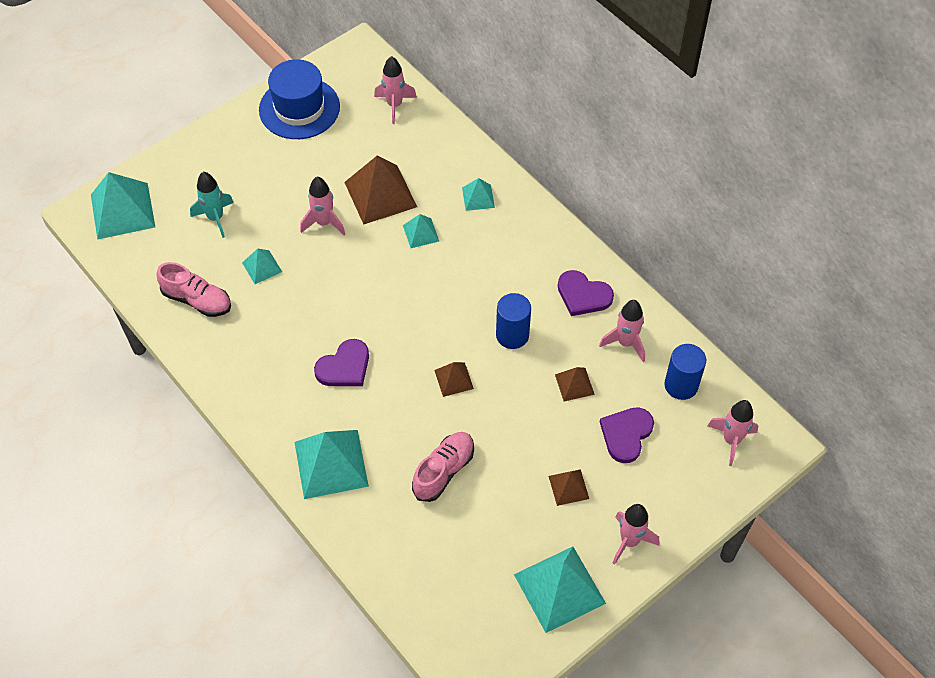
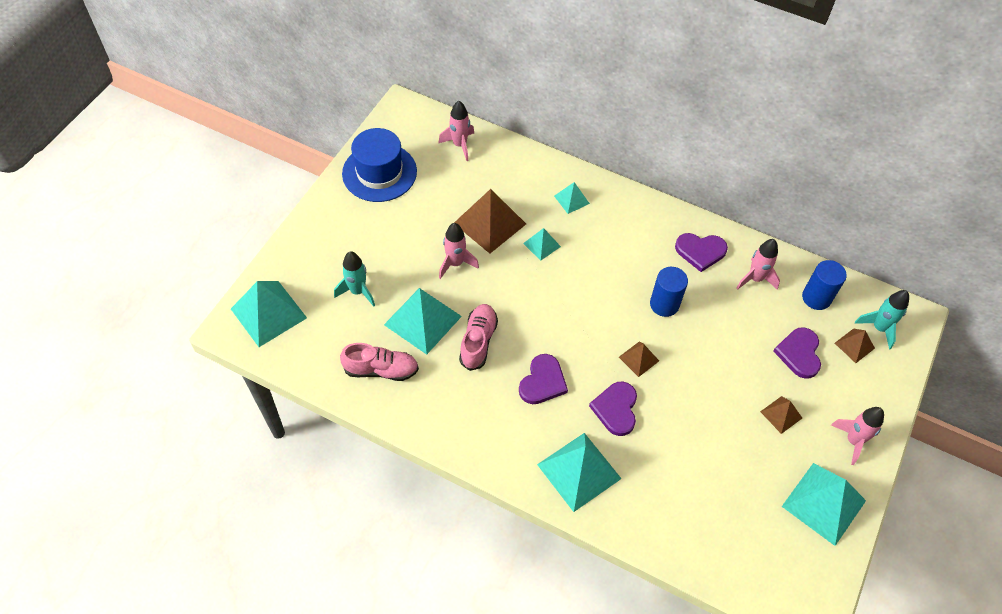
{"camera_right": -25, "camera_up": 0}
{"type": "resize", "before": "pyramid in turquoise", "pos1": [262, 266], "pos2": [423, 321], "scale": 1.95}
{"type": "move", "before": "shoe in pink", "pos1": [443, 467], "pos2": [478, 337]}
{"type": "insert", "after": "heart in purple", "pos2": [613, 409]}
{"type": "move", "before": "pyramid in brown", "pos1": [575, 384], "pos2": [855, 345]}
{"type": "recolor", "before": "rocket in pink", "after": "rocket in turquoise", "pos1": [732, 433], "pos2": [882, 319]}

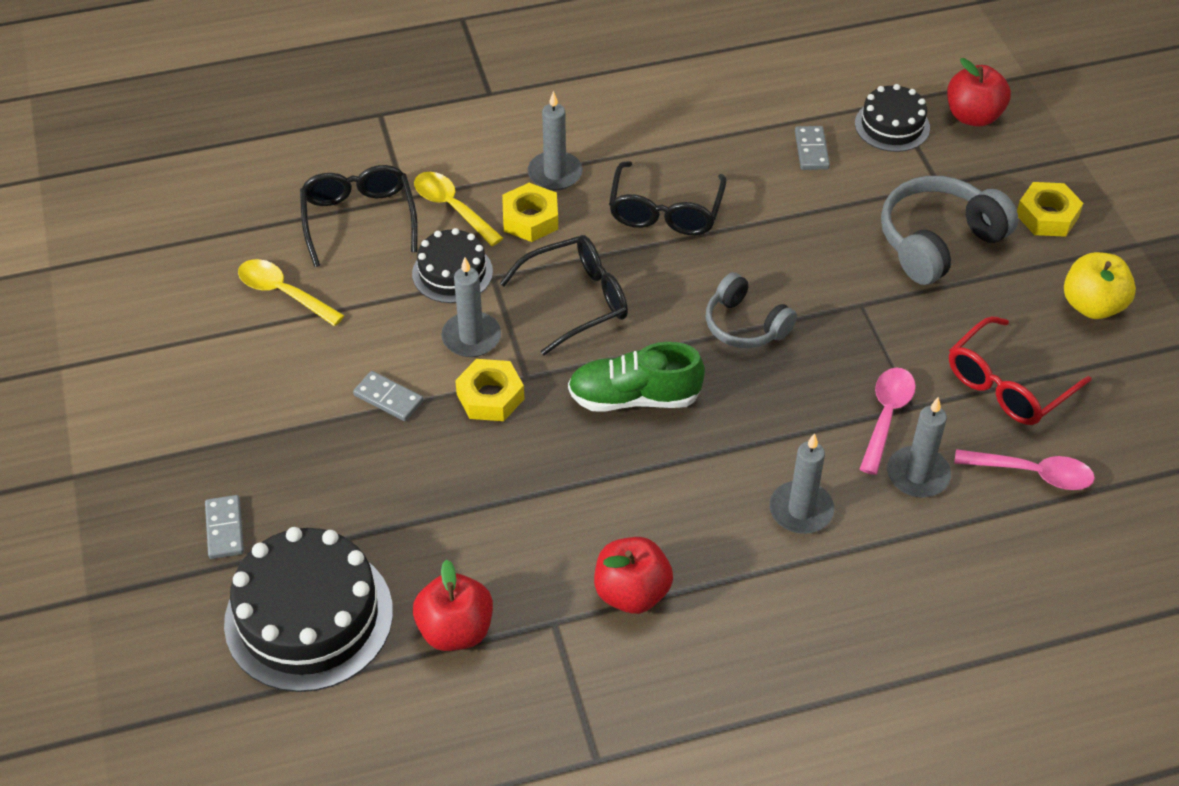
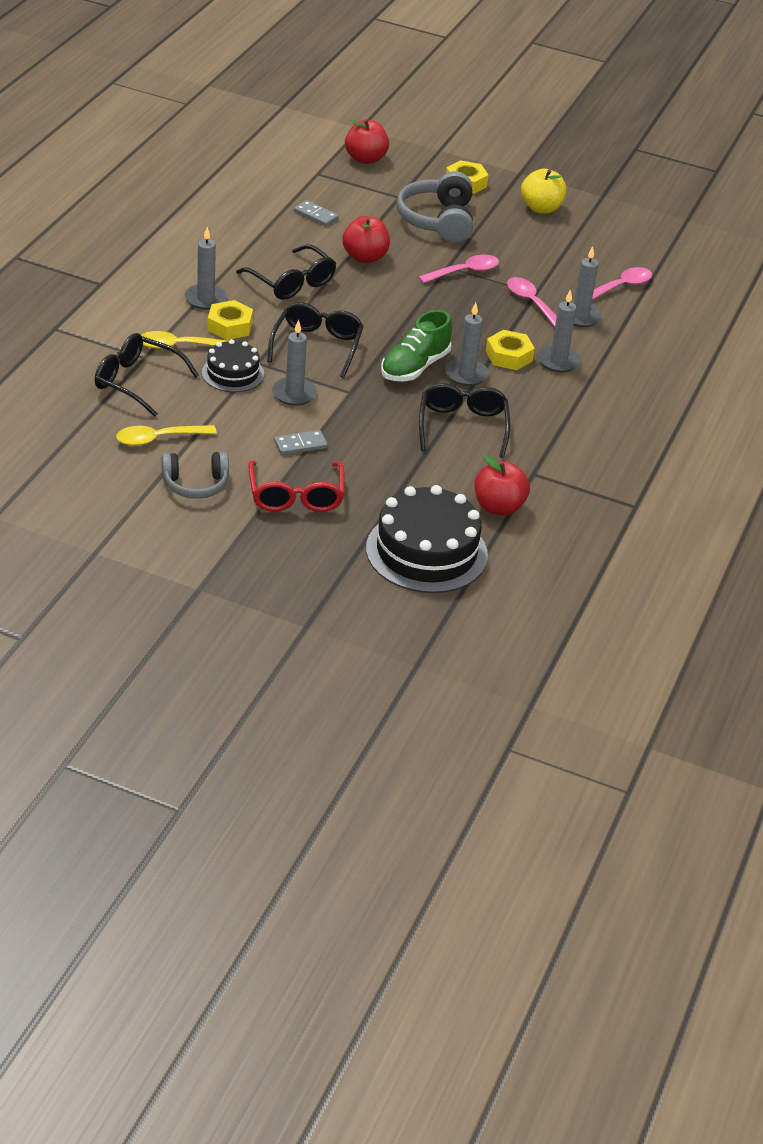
{"camera_right": -55, "camera_up": -10}
{"type": "move", "before": "headphones in grey", "pos1": [751, 310], "pos2": [195, 475]}
{"type": "move", "before": "glasses in red", "pos1": [1020, 370], "pos2": [296, 486]}
{"type": "move", "before": "apple in red", "pos1": [633, 575], "pos2": [366, 239]}
{"type": "insert", "after": "spoon in pink", "pos2": [458, 269]}
{"type": "insert", "after": "glasses in black", "pos2": [464, 420]}
{"type": "insert", "after": "candle in grey", "pos2": [467, 344]}
{"type": "move", "before": "nut in yellow", "pos1": [489, 390], "pos2": [510, 350]}
{"type": "delete", "before": "domino in grey", "pos1": [224, 527]}
{"type": "delete", "before": "cake in black", "pos1": [892, 118]}

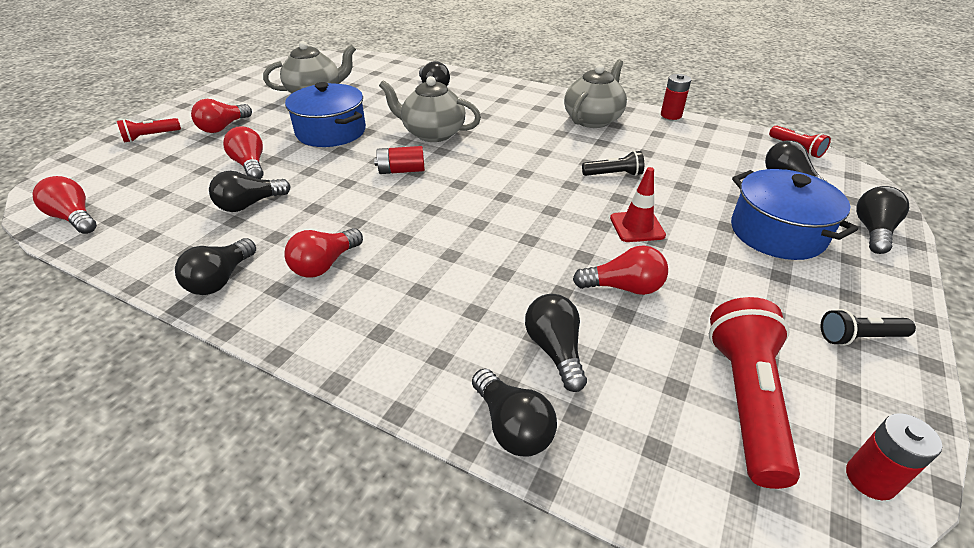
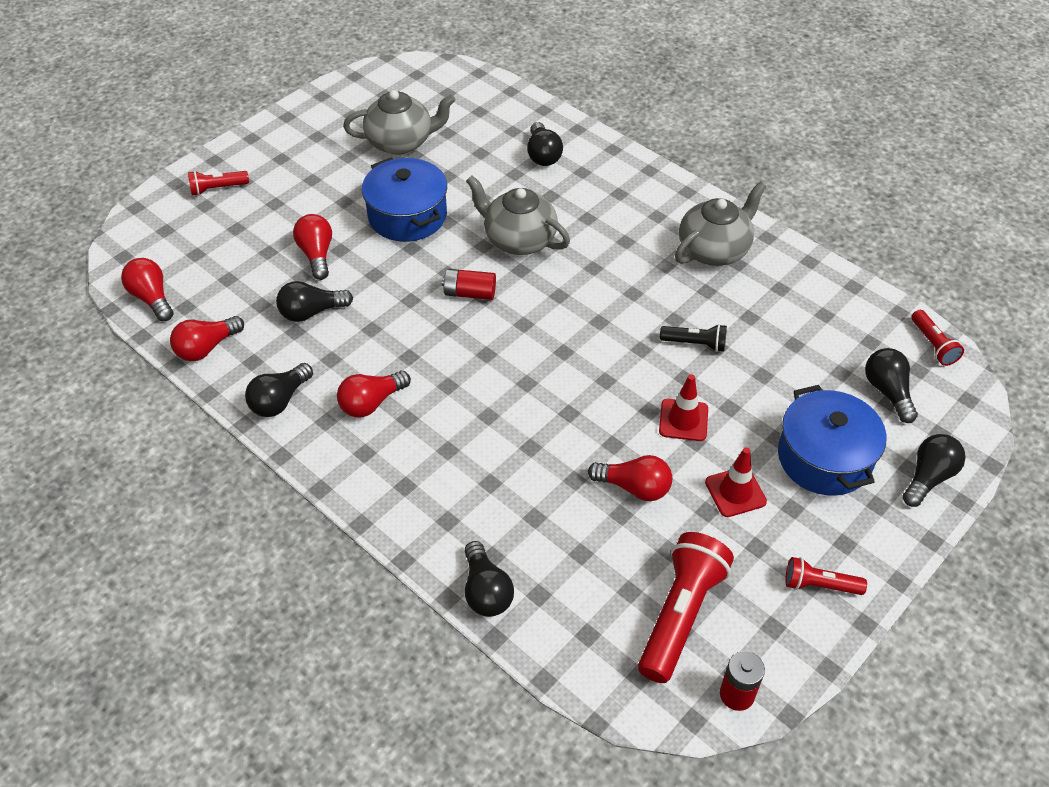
{"camera_right": 15, "camera_up": 10}
{"type": "move", "before": "light bulb in red", "pos1": [221, 116], "pos2": [207, 338]}
{"type": "insert", "after": "traffic cone in red", "pos2": [736, 482]}
{"type": "recolor", "before": "flashlight in black", "after": "flashlight in red", "pos1": [868, 327], "pos2": [826, 576]}
{"type": "delete", "before": "light bulb in black", "pos1": [556, 343]}
{"type": "delete", "before": "battery in red", "pos1": [676, 97]}

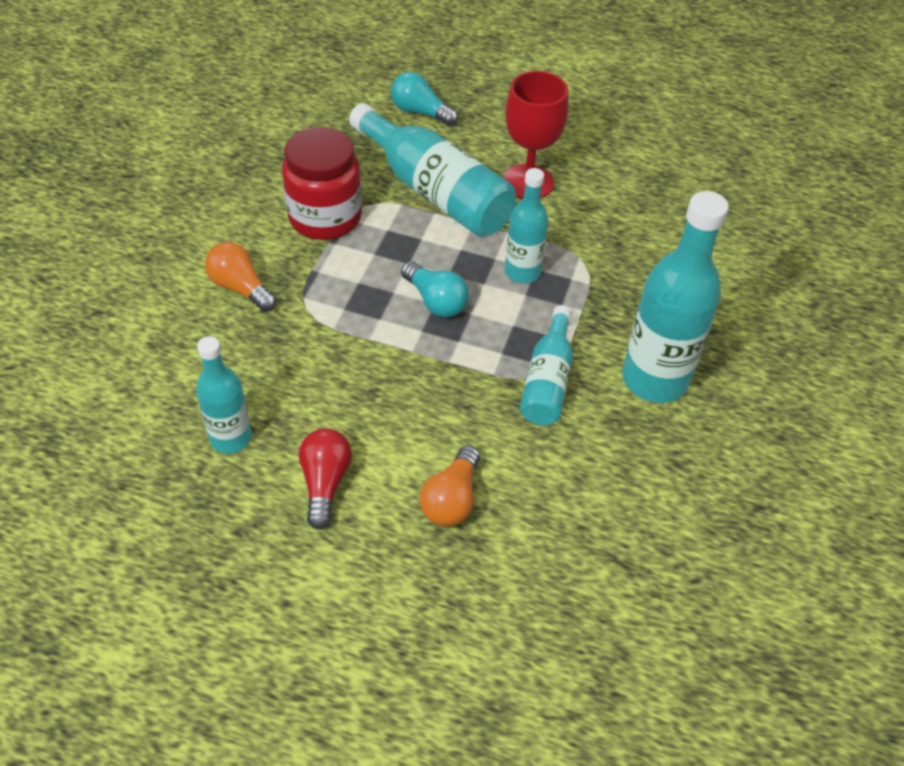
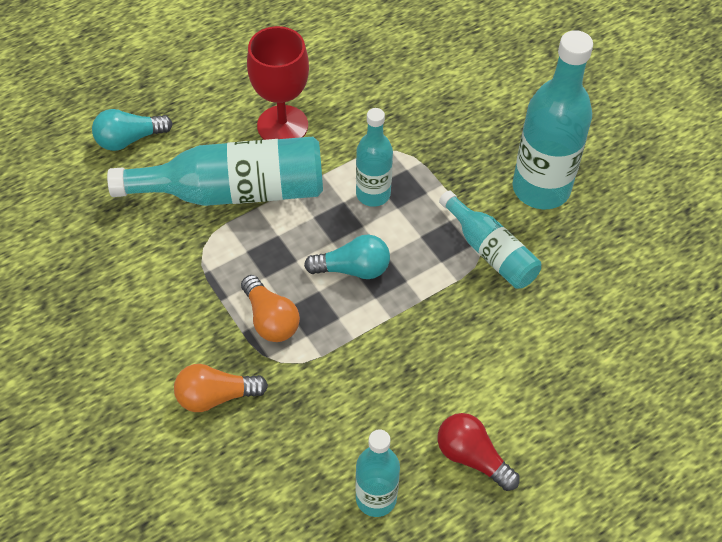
{"camera_right": -50, "camera_up": 5}
{"type": "move", "before": "light bulb in orange", "pos1": [450, 486], "pos2": [270, 308]}
{"type": "delete", "before": "jar in red", "pos1": [322, 183]}

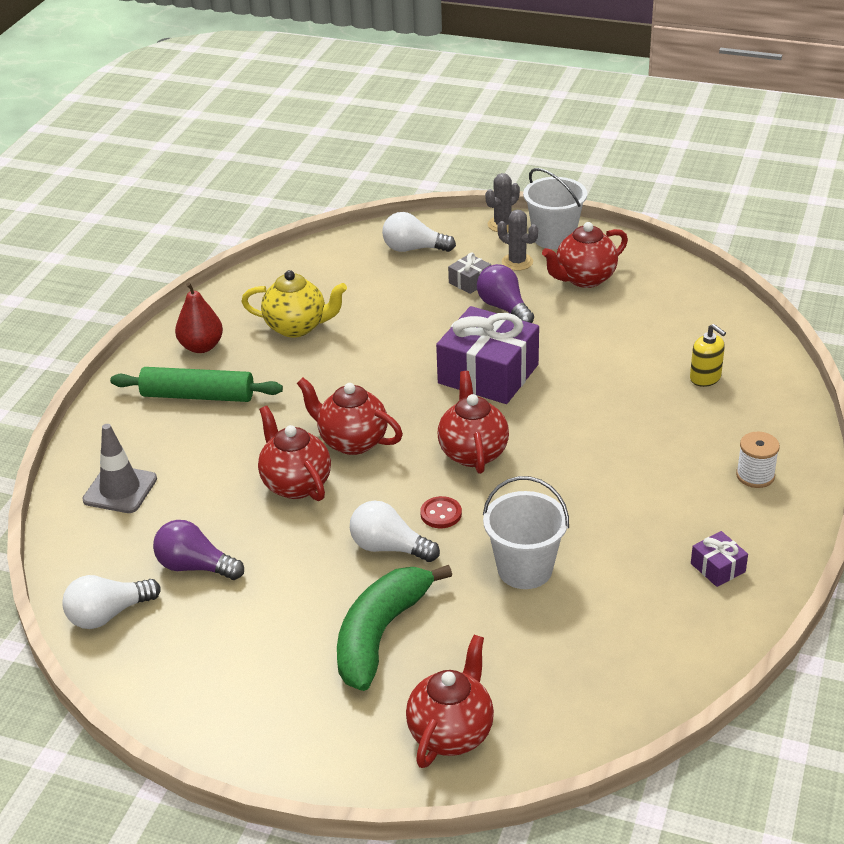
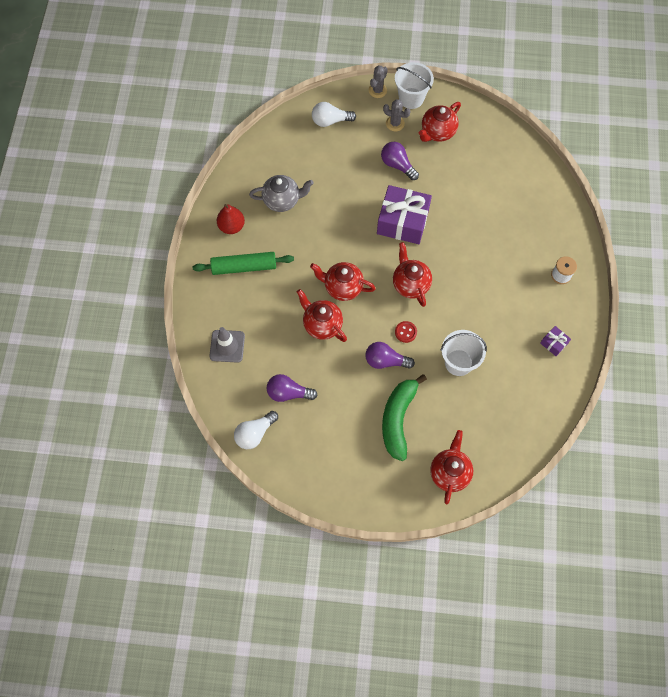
{"camera_right": -15, "camera_up": 30}
{"type": "recolor", "before": "teapot in yellow", "after": "teapot in grey", "pos1": [294, 303], "pos2": [281, 193]}
{"type": "recolor", "before": "light bulb in white", "after": "light bulb in purple", "pos1": [395, 531], "pos2": [390, 355]}
{"type": "delete", "before": "gift in grey", "pos1": [469, 273]}
{"type": "delete", "before": "soap dispenser in yellow", "pos1": [708, 355]}

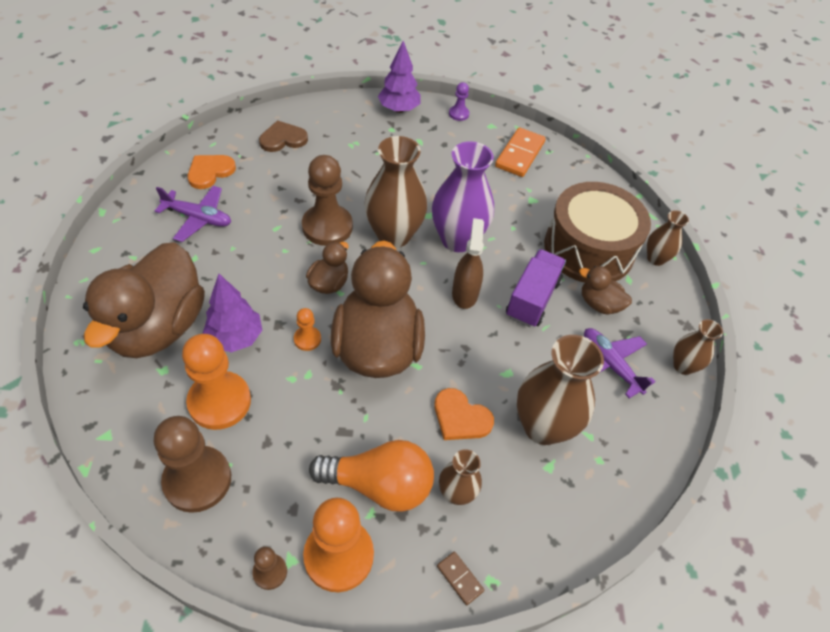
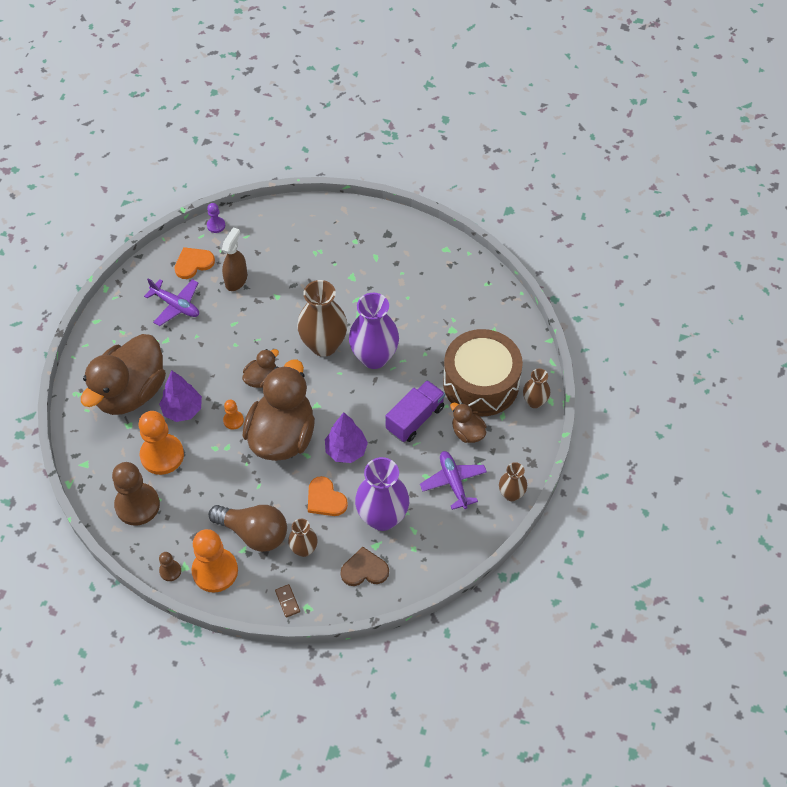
{"camera_right": 20, "camera_up": 5}
{"type": "move", "before": "pawn in purple", "pos1": [459, 101], "pos2": [216, 218]}
{"type": "recolor", "before": "light bulb in orange", "after": "light bulb in brown", "pos1": [371, 476], "pos2": [248, 528]}
{"type": "move", "before": "spray bottle in brown", "pos1": [468, 263], "pos2": [234, 259]}
{"type": "move", "before": "tree in purple", "pos1": [399, 77], "pos2": [346, 437]}
{"type": "move", "before": "heart in brown", "pos1": [283, 136], "pos2": [364, 566]}
{"type": "recolor", "before": "vase in brown", "after": "vase in purple", "pos1": [560, 390], "pos2": [382, 494]}
{"type": "delete", "before": "pawn in brown", "pos1": [327, 200]}
{"type": "delete", "before": "domino in orange", "pos1": [520, 152]}

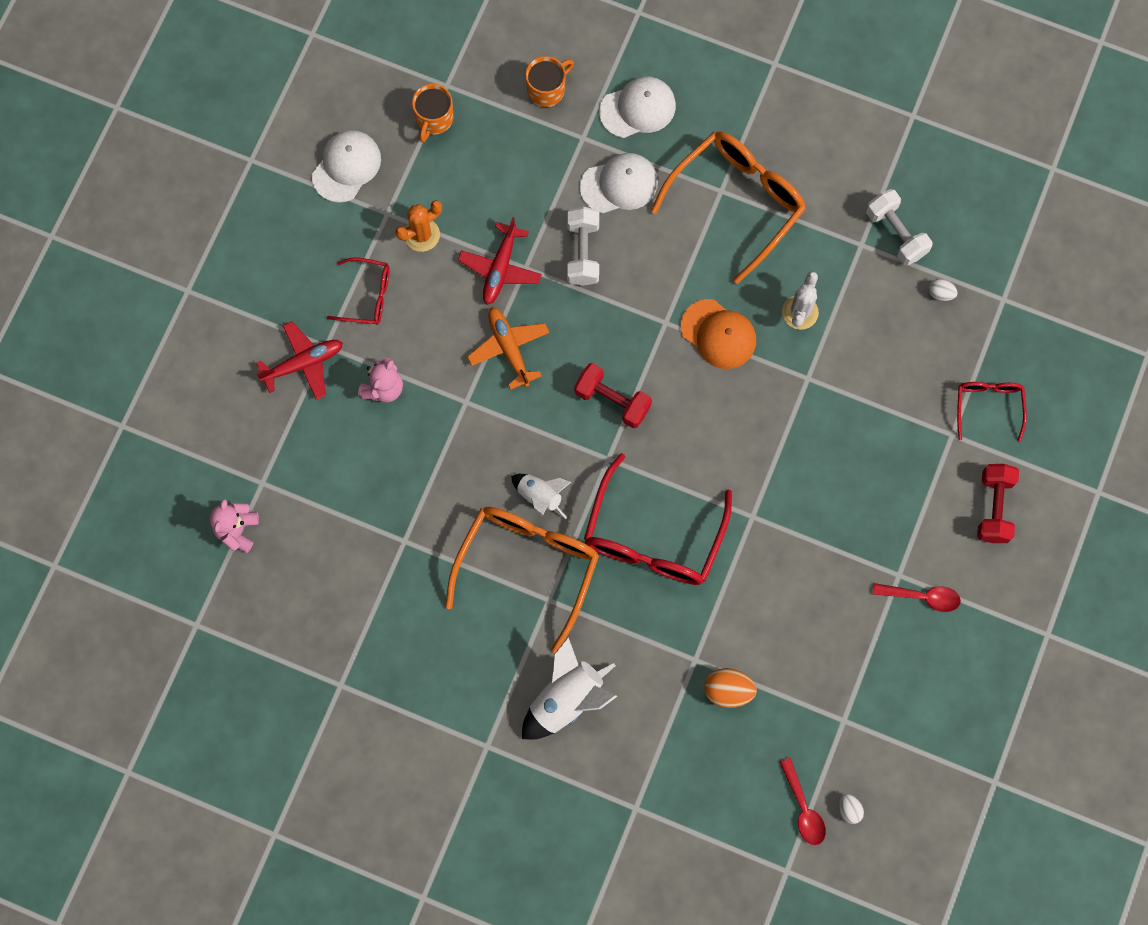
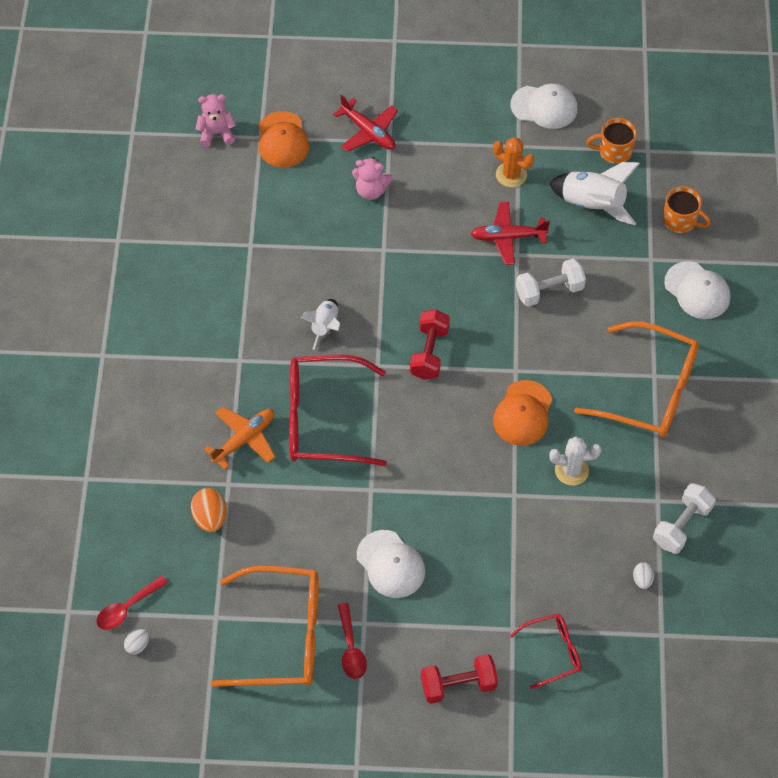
{"camera_right": 70, "camera_up": -15}
{"type": "move", "before": "plane in orange", "pos1": [508, 348], "pos2": [239, 438]}
{"type": "move", "before": "glasses in orange", "pos1": [522, 580], "pos2": [265, 626]}
{"type": "insert", "after": "cap in orange", "pos2": [284, 139]}
{"type": "move", "before": "cap in white", "pos1": [619, 183], "pos2": [391, 564]}
{"type": "move", "before": "rocket in white", "pos1": [570, 688], "pos2": [594, 193]}
{"type": "delete", "before": "glasses in red", "pos1": [358, 291]}

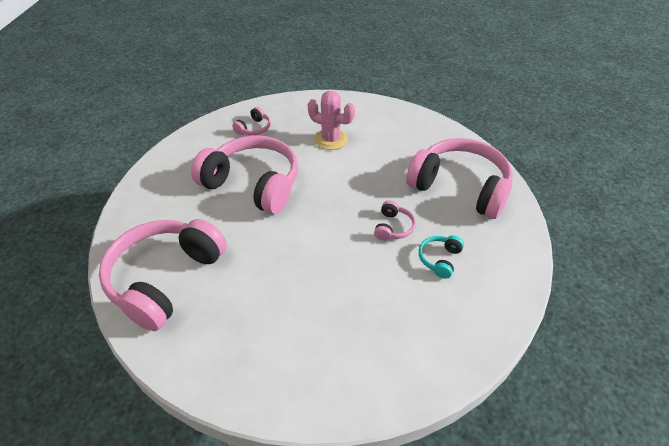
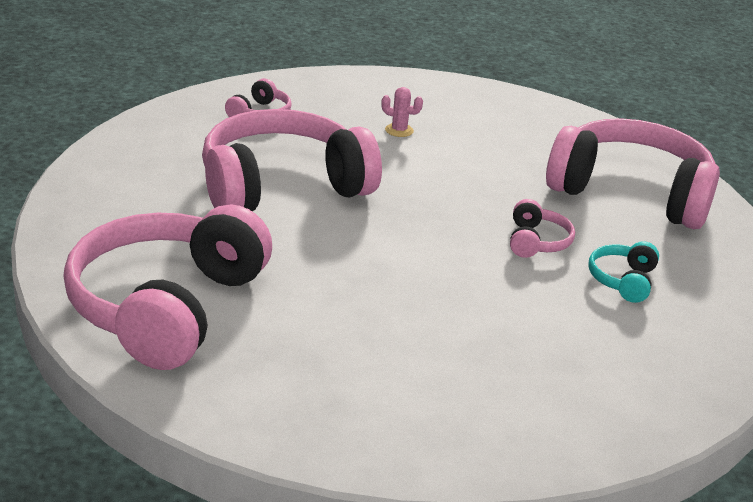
{"camera_right": -10, "camera_up": -15}
{"type": "rotate", "before": "headphones in pink", "pos1": [244, 174], "pos2": [292, 160], "turn": -45}
{"type": "resize", "before": "cactus in pink", "pos1": [331, 120], "pos2": [402, 112], "scale": 0.49}

